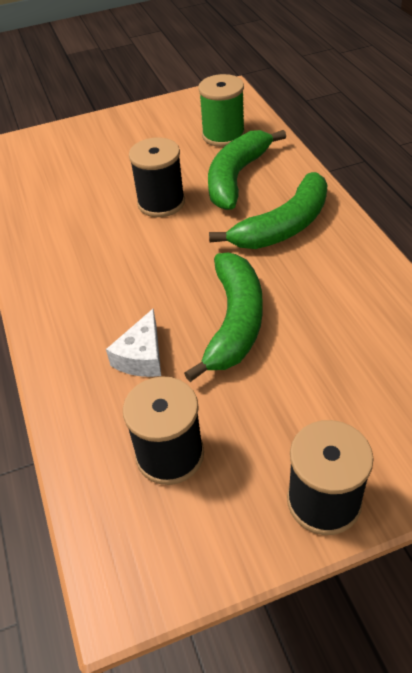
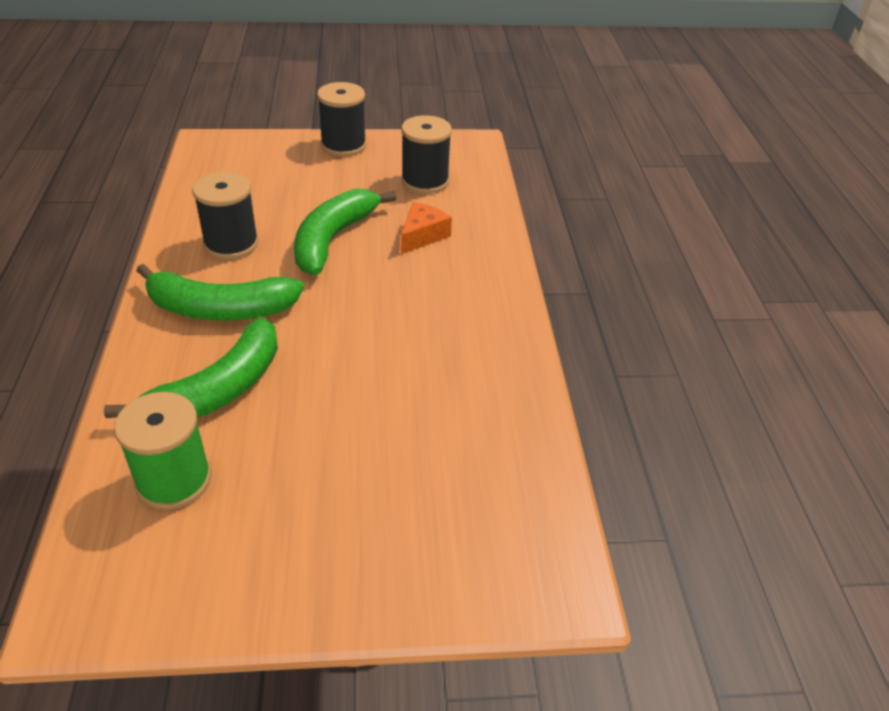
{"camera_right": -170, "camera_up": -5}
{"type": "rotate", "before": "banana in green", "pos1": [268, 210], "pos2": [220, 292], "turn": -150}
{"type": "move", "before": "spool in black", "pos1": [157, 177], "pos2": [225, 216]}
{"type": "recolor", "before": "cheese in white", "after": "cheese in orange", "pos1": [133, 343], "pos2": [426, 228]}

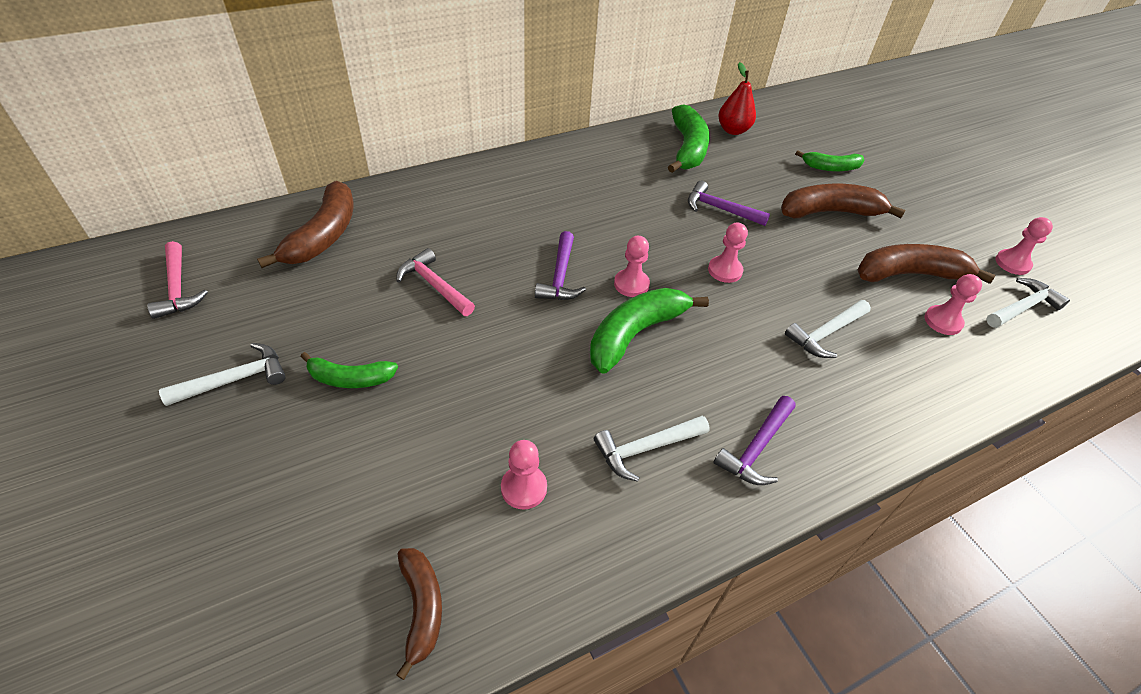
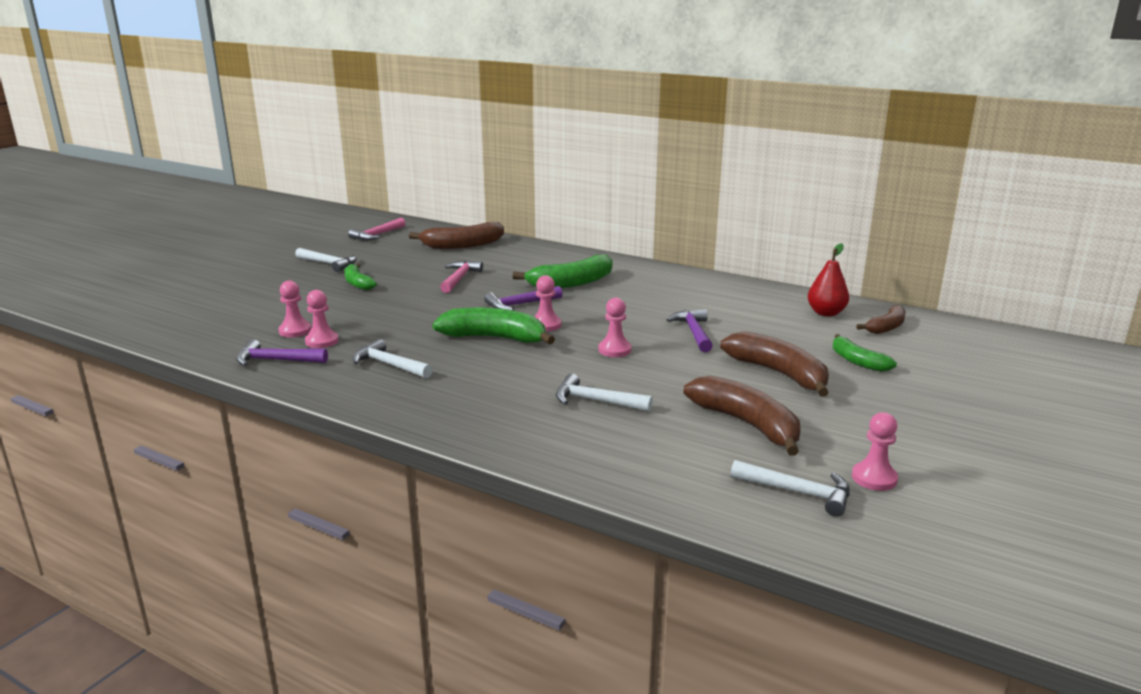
{"camera_right": 60, "camera_up": -25}
{"type": "move", "before": "hammer in purple", "pos1": [754, 440], "pos2": [282, 352]}
{"type": "move", "before": "pawn in pink", "pos1": [953, 304], "pos2": [294, 309]}
{"type": "move", "before": "banana in green", "pos1": [689, 138], "pos2": [562, 272]}
{"type": "move", "before": "banana in brown", "pos1": [419, 614], "pos2": [881, 319]}

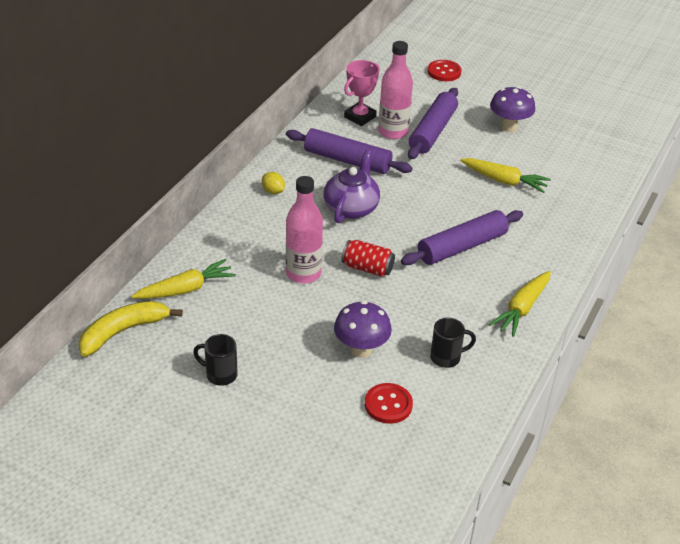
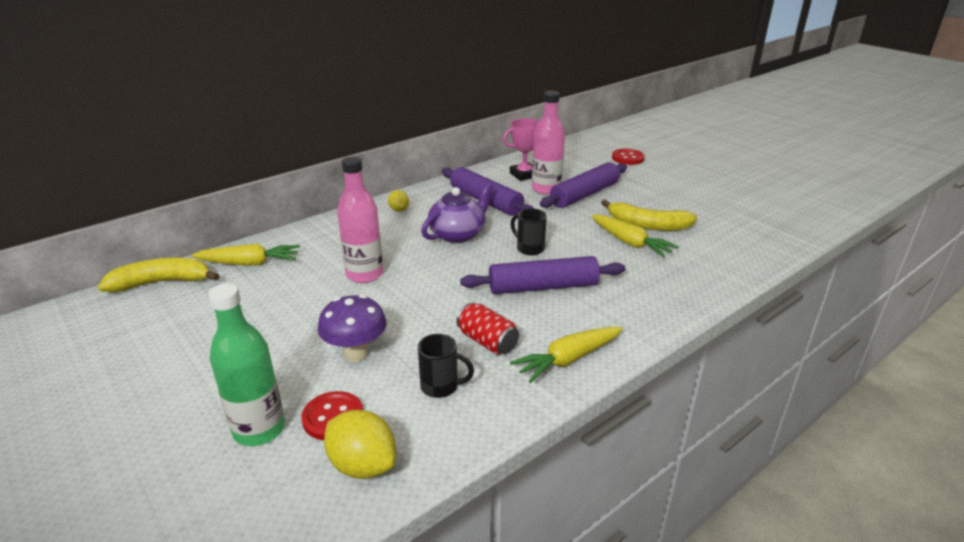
{"camera_right": 25, "camera_up": -10}
{"type": "insert", "after": "bottle in green", "pos2": [247, 364]}
{"type": "insert", "after": "lemon in yellow", "pos2": [360, 444]}
{"type": "move", "before": "can in red", "pos1": [368, 258], "pos2": [487, 328]}
{"type": "move", "before": "mug in black", "pos1": [215, 360], "pos2": [529, 231]}
{"type": "insert", "after": "banana in yellow", "pos2": [649, 215]}
{"type": "delete", "before": "mushroom in purple", "pos1": [512, 109]}

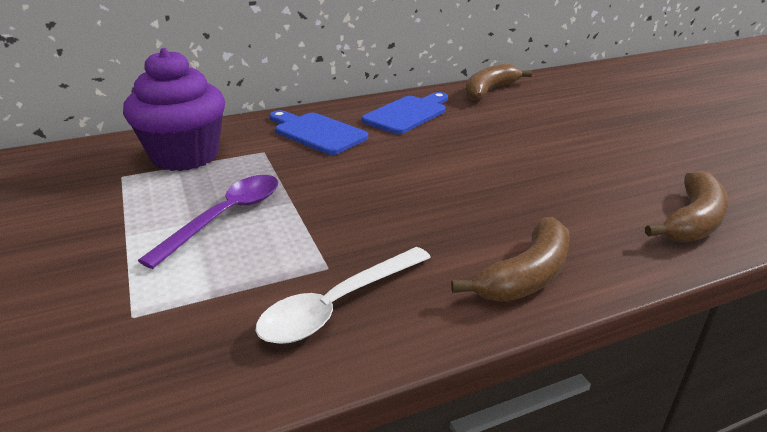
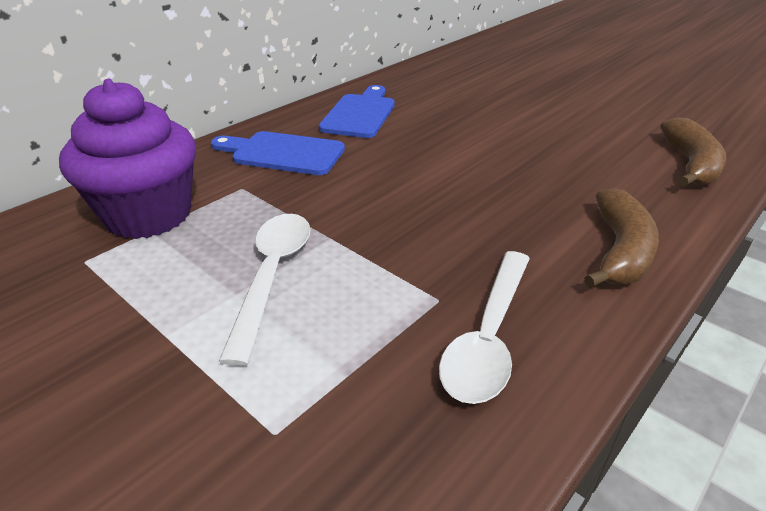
{"camera_right": -25, "camera_up": 5}
{"type": "recolor", "before": "spoon in purple", "after": "spoon in white", "pos1": [208, 222], "pos2": [265, 290]}
{"type": "delete", "before": "banana in brown", "pos1": [498, 82]}

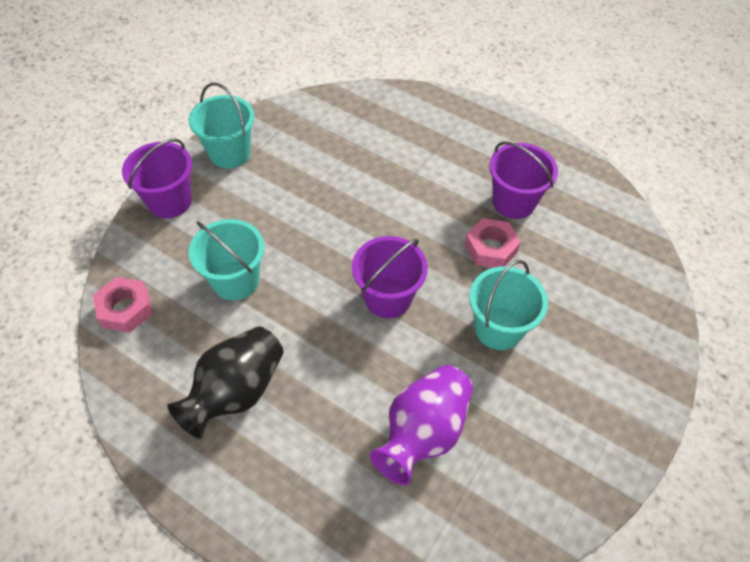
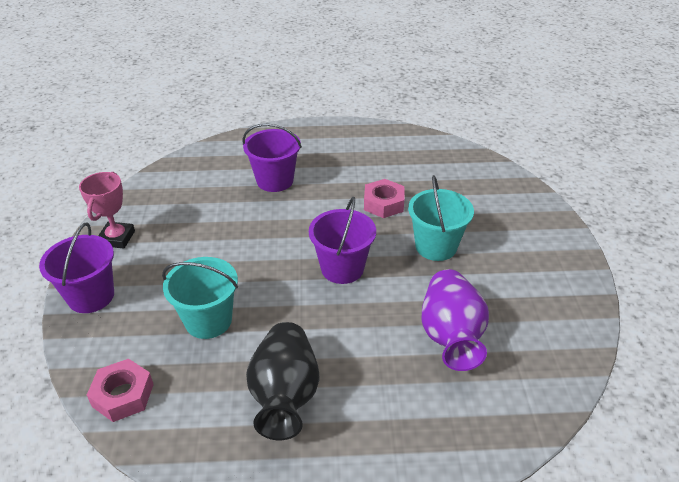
{"camera_right": -35, "camera_up": -15}
{"type": "replace", "before": "bucket in turquoise", "after": "trophy in pink", "pos1": [221, 126], "pos2": [107, 210]}
{"type": "move", "before": "bucket in purple", "pos1": [523, 180], "pos2": [272, 158]}

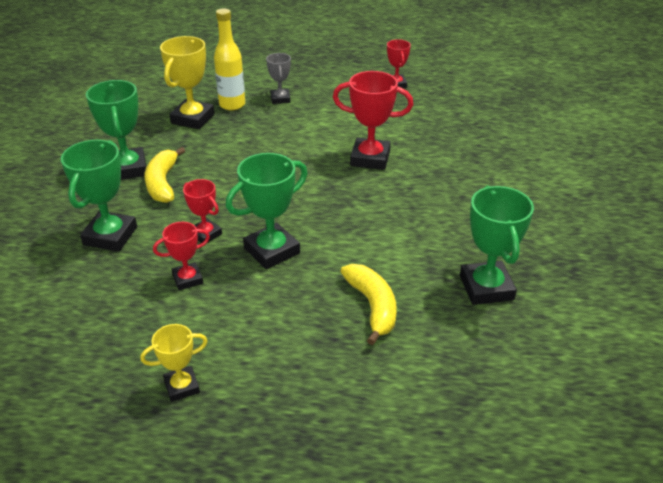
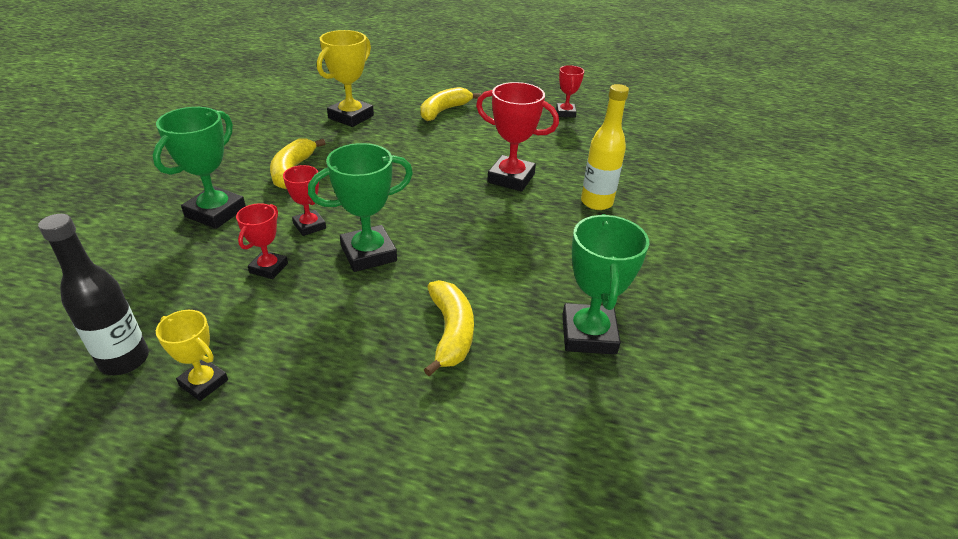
{"camera_right": 10, "camera_up": 0}
{"type": "insert", "after": "bottle in black", "pos2": [93, 294]}
{"type": "rotate", "before": "trophy in yellow", "pos1": [174, 363], "pos2": [192, 355], "turn": 45}
{"type": "rotate", "before": "trophy in red", "pos1": [181, 256], "pos2": [262, 241], "turn": -60}
{"type": "replace", "before": "trophy in grey", "after": "banana in yellow", "pos1": [278, 78], "pos2": [450, 104]}
{"type": "move", "before": "bottle in yellow", "pos1": [229, 59], "pos2": [605, 147]}
{"type": "delete", "before": "trophy in green", "pos1": [116, 130]}

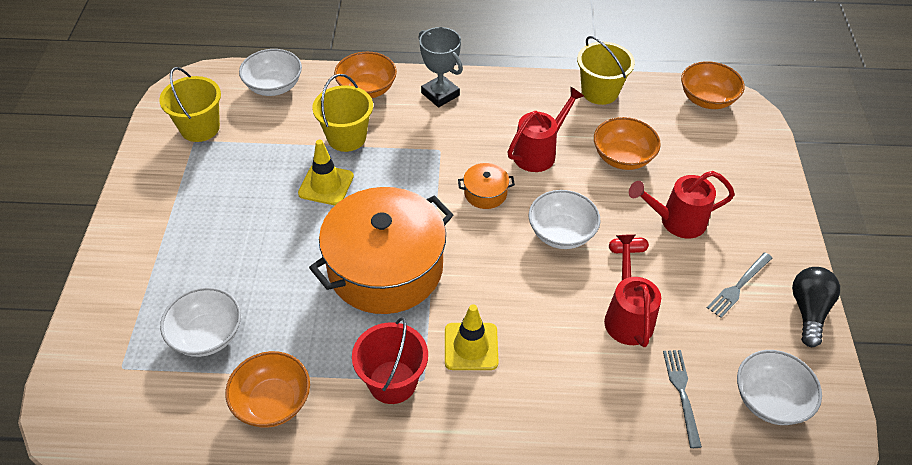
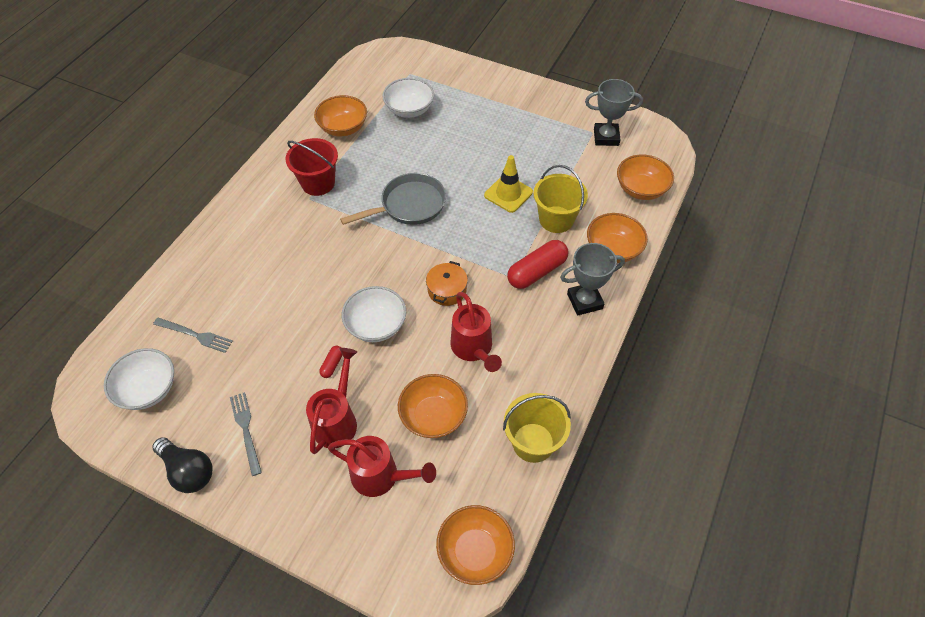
{"camera_right": 115, "camera_up": 5}
{"type": "move", "before": "watering can in red", "pos1": [632, 290], "pos2": [382, 466]}
{"type": "replace", "before": "pot in orange", "after": "pan in grey", "pos1": [381, 250], "pos2": [393, 199]}
{"type": "insert", "after": "capsule in red", "pos2": [537, 264]}
{"type": "replace", "before": "bucket in yellow", "after": "trophy in grey", "pos1": [190, 104], "pos2": [614, 112]}
{"type": "recolor", "before": "bowl in white", "after": "bowl in orange", "pos1": [270, 72], "pos2": [645, 177]}
{"type": "delete", "before": "traffic cone in yellow", "pos1": [471, 337]}

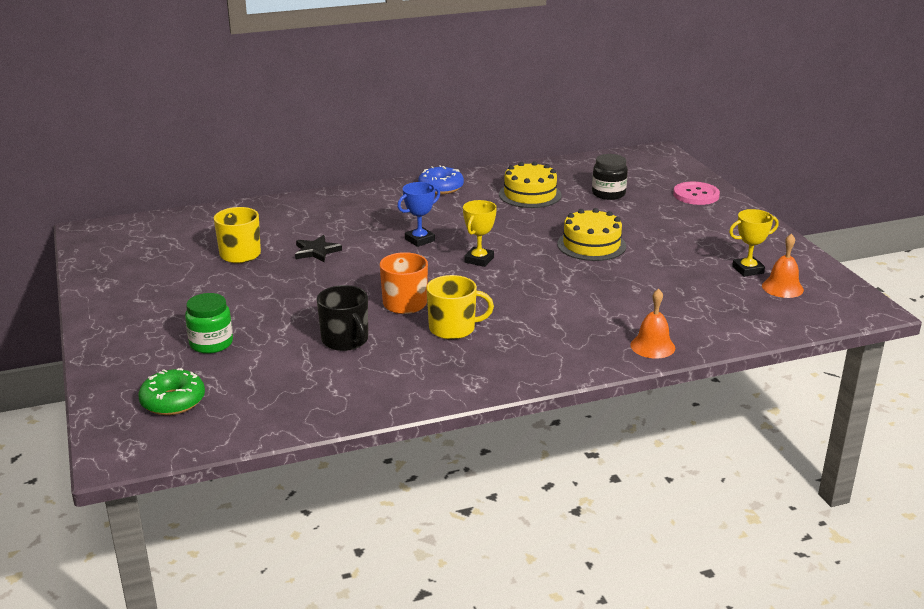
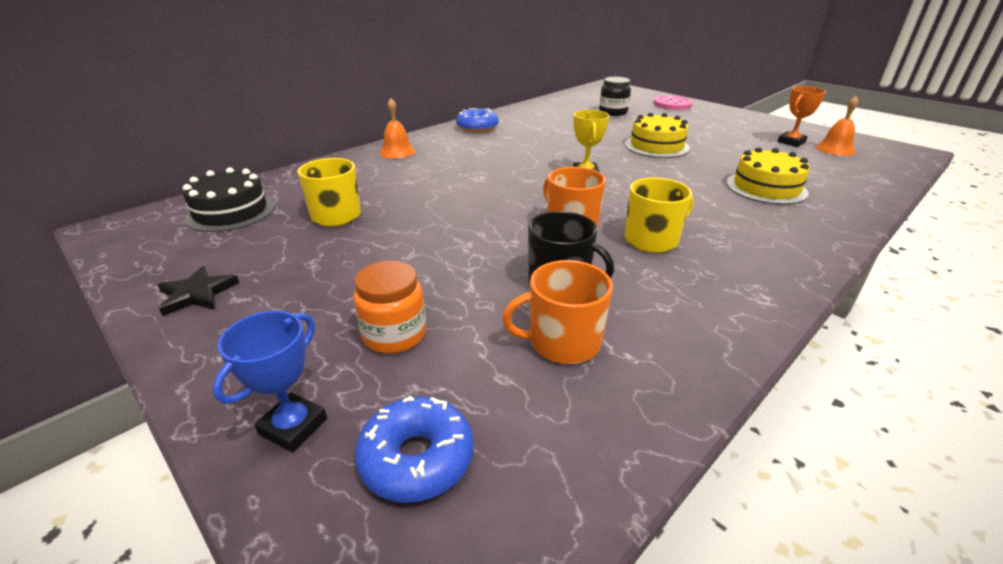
{"camera_right": -25, "camera_up": 5}
{"type": "move", "before": "star in black", "pos1": [318, 248], "pos2": [198, 291]}
{"type": "insert", "after": "cake in black", "pos2": [229, 199]}
{"type": "move", "before": "trophy in blue", "pos1": [418, 214], "pos2": [270, 381]}
{"type": "recolor", "before": "jar in green", "after": "jar in orange", "pos1": [209, 323], "pos2": [389, 307]}
{"type": "recolor", "before": "donut in green", "after": "donut in blue", "pos1": [171, 391], "pos2": [414, 449]}
{"type": "move", "before": "bell in orange", "pos1": [652, 324], "pos2": [397, 128]}
{"type": "insert", "after": "mug in orange", "pos2": [557, 312]}
{"type": "move", "before": "cake in yellow", "pos1": [530, 184], "pos2": [768, 176]}
{"type": "recolor", "before": "trophy in yellow", "after": "trophy in orange", "pos1": [754, 243], "pos2": [801, 116]}

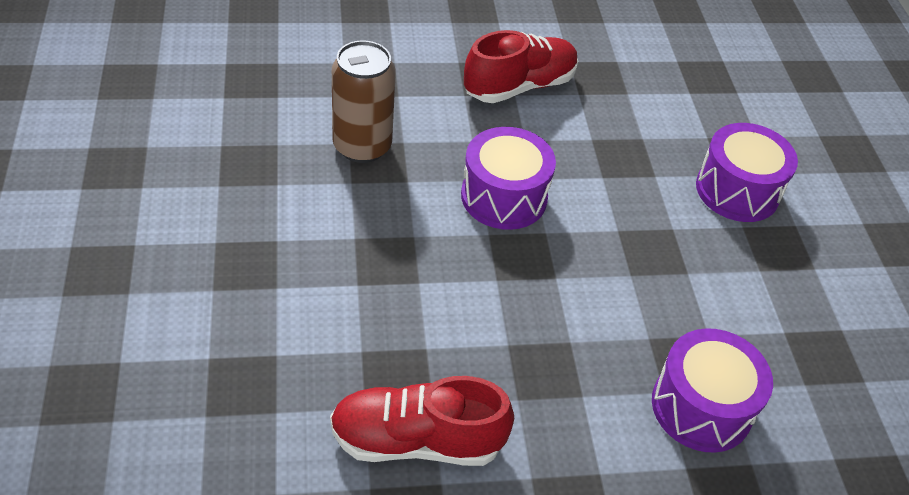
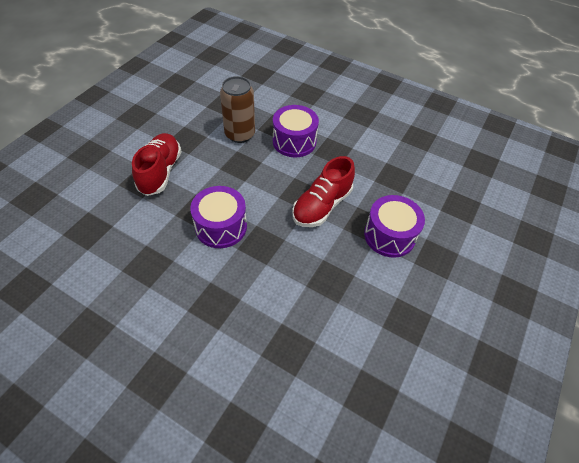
{"camera_right": -50, "camera_up": 5}
{"type": "move", "before": "can in brown", "pos1": [364, 101], "pos2": [237, 109]}
{"type": "move", "before": "shoe in red", "pos1": [422, 421], "pos2": [323, 191]}

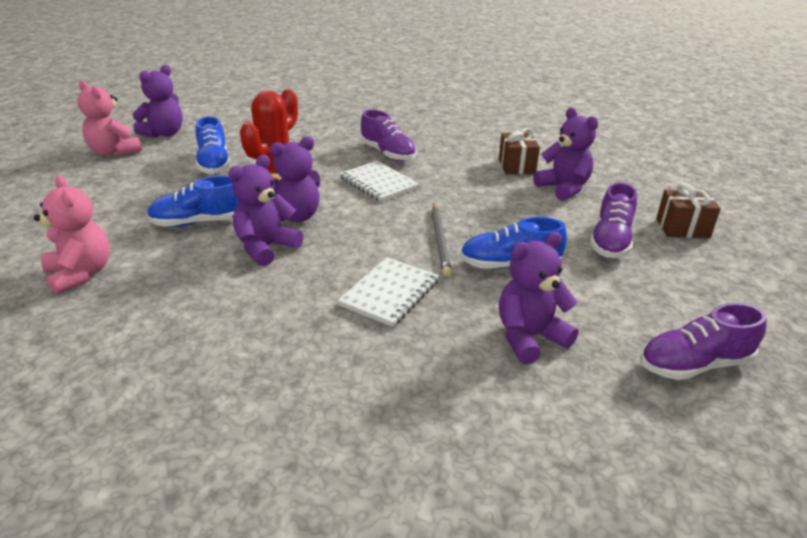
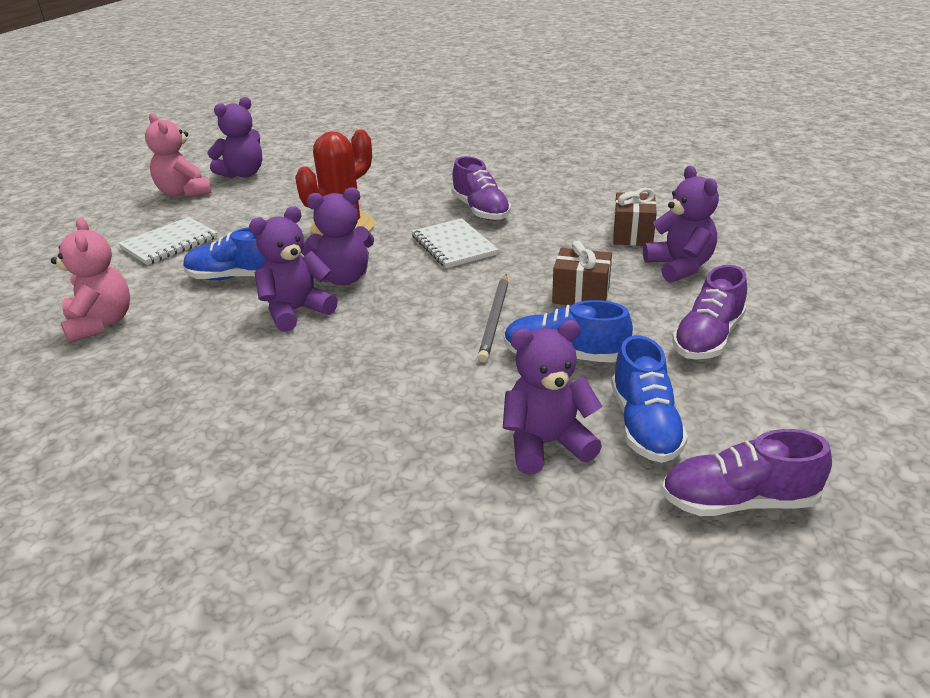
{"camera_right": 15, "camera_up": 0}
{"type": "move", "before": "notebook in white", "pos1": [388, 292], "pos2": [168, 241]}
{"type": "move", "before": "gift in brown", "pos1": [688, 210], "pos2": [582, 273]}
{"type": "move", "before": "shoe in blue", "pos1": [213, 145], "pos2": [649, 399]}

